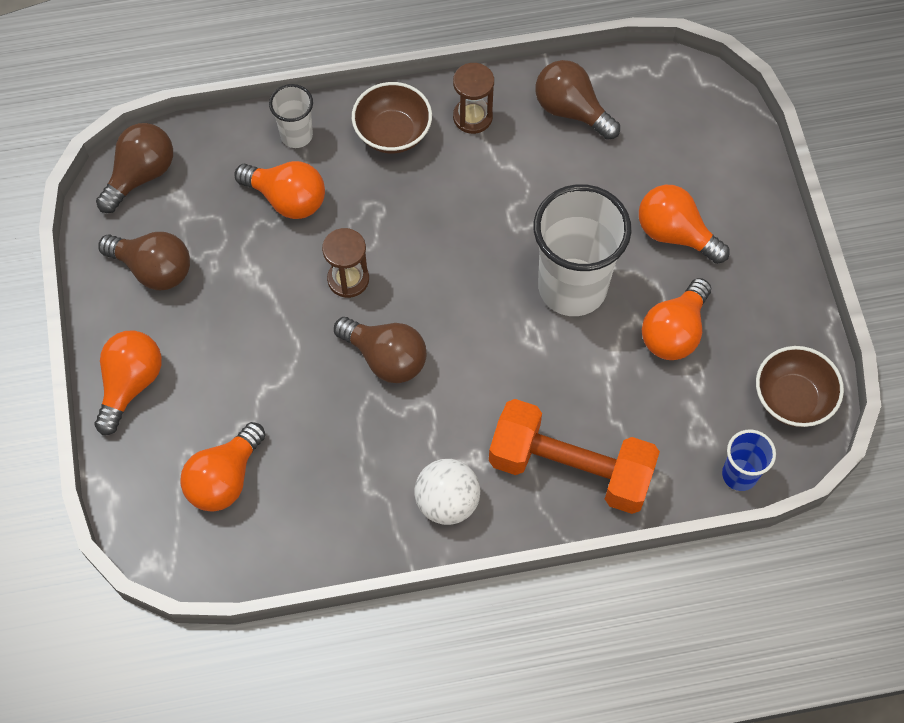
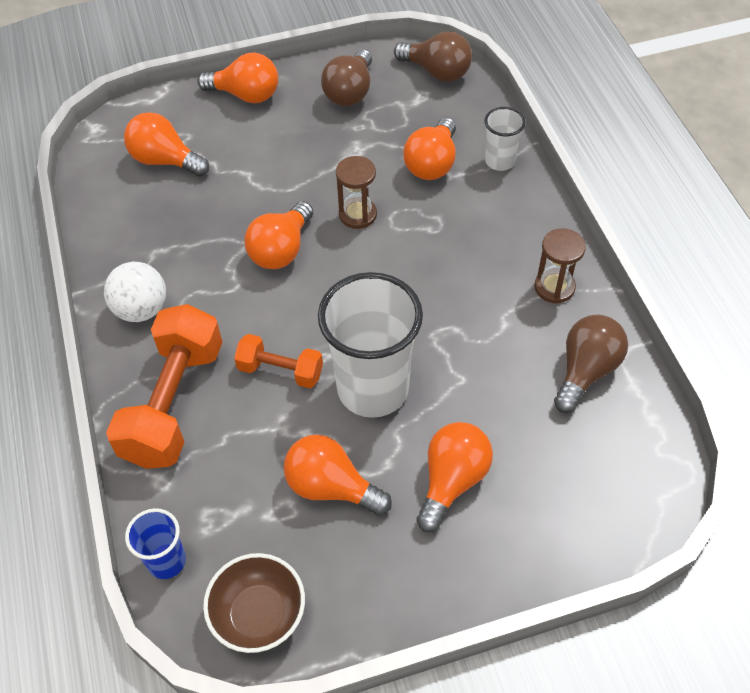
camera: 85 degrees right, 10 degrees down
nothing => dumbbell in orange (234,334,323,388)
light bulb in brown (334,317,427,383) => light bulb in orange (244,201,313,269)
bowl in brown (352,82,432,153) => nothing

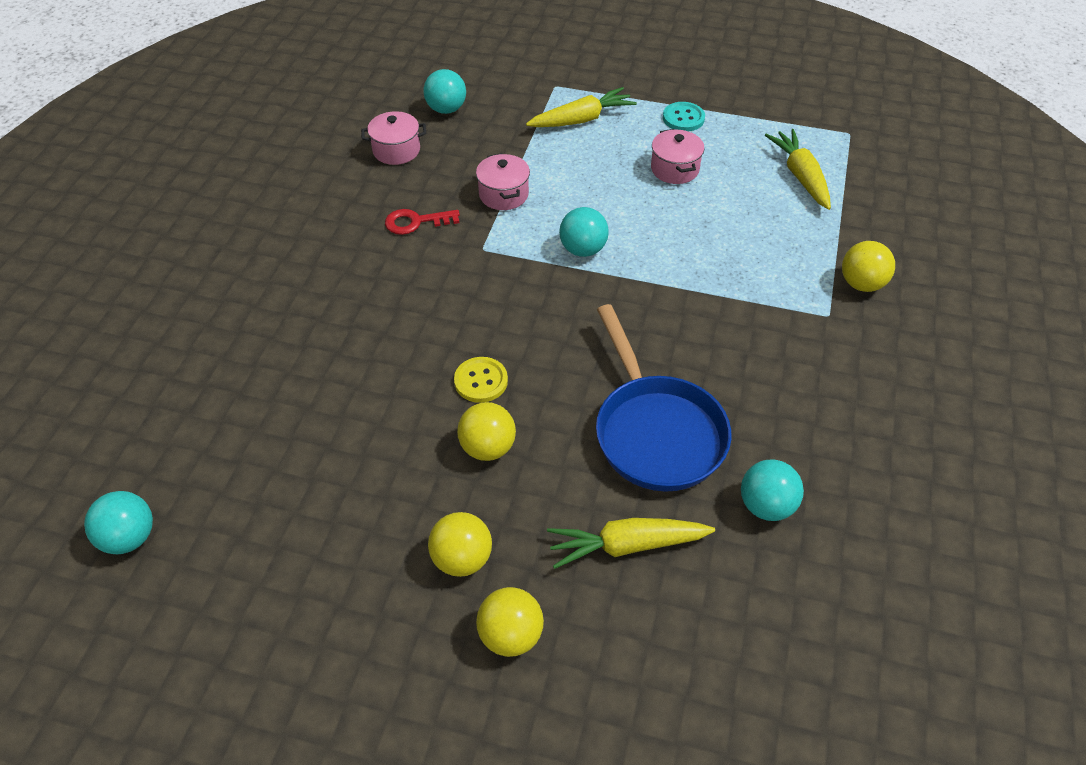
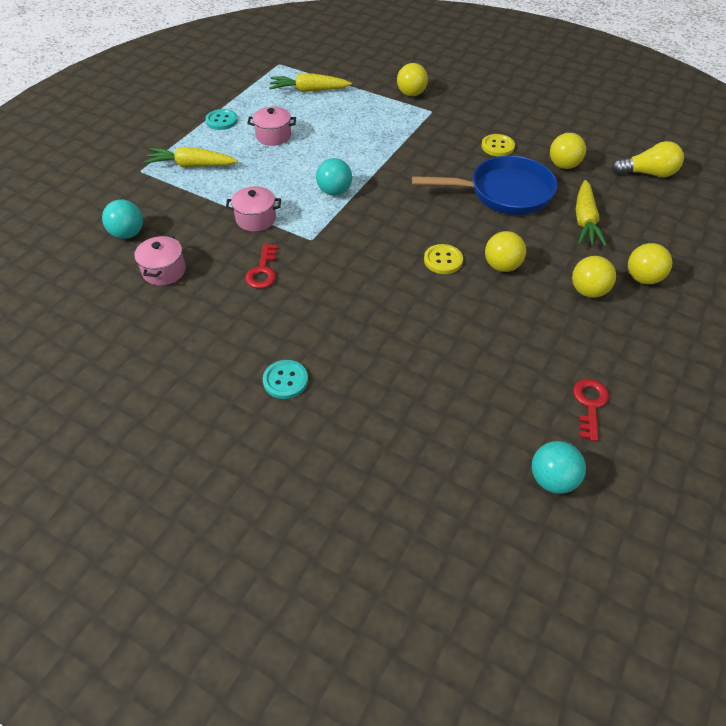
camera: 75 degrees left, 0 degrees up
carrot in yellow (526,87,637,127) => carrot in yellow (144,147,238,167), 75 degrees counterclockwise
nothing => button in turquoise (263,360,308,399)
nothing => button in yellow (481,134,515,156)
ball in turquoise (741,460,804,521) => ball in yellow (550,133,586,169)
nothing => key in red (573,379,609,442)
nothing => light bulb in yellow (612,141,684,177)

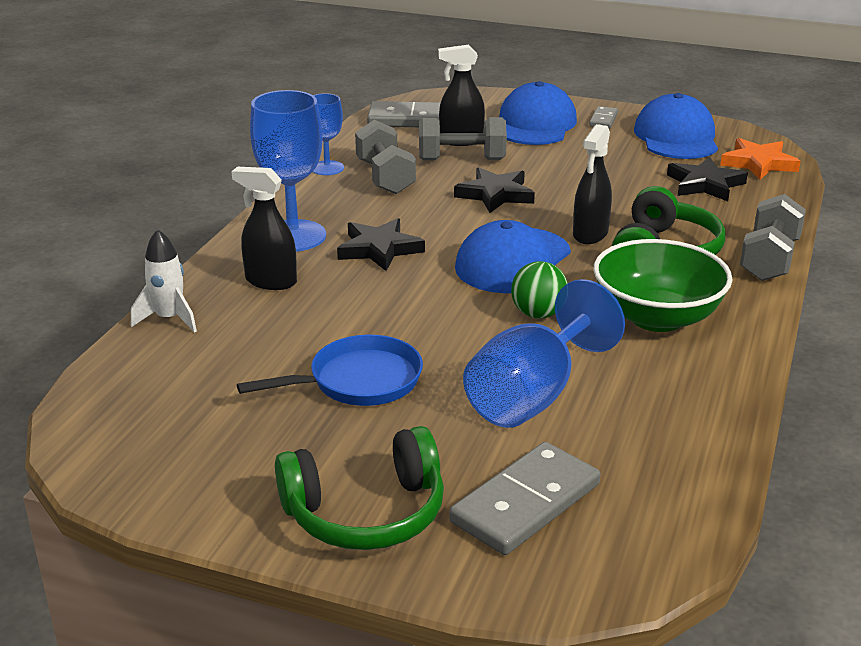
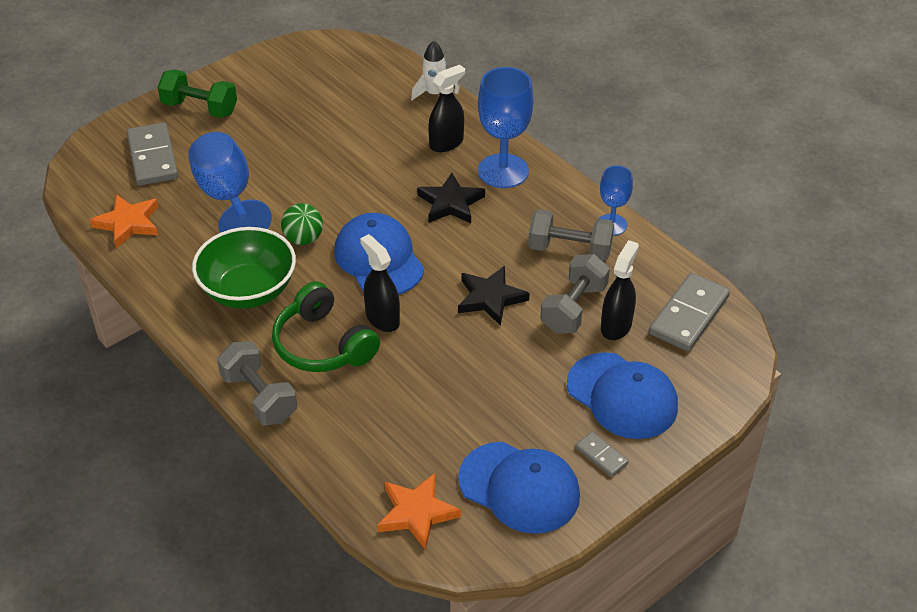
camera: 120 degrees right, 15 degrees up
nothing => star in orange (90,194,158,248)
headphones in green (275,426,444,550) => dumbbell in green (158,70,237,118)
pan in blue (237,335,423,406) => nothing
star in black (667,157,748,201) => nothing

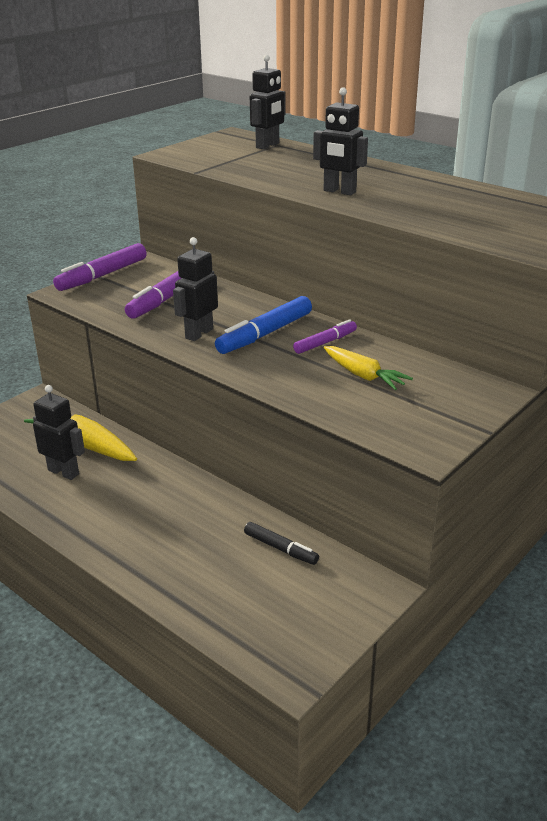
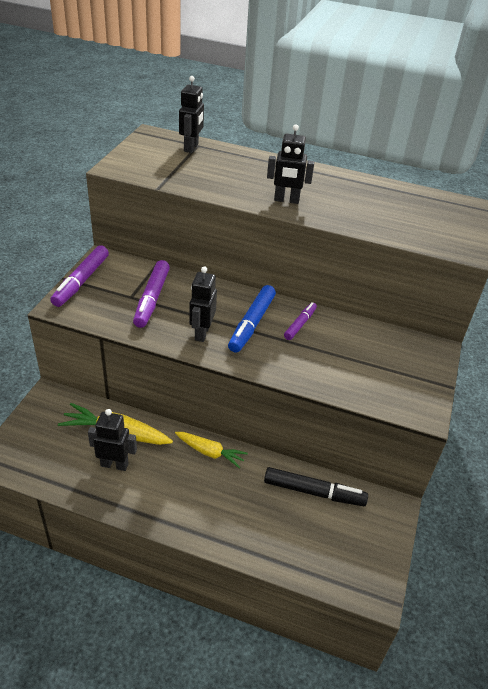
camera: 25 degrees left, 10 degrees up
carrot in yellow (324,346,413,390) => carrot in yellow (175,432,248,469), relocated
marker in black (244,522,319,565) => marker in black (264,467,368,506), x1.66

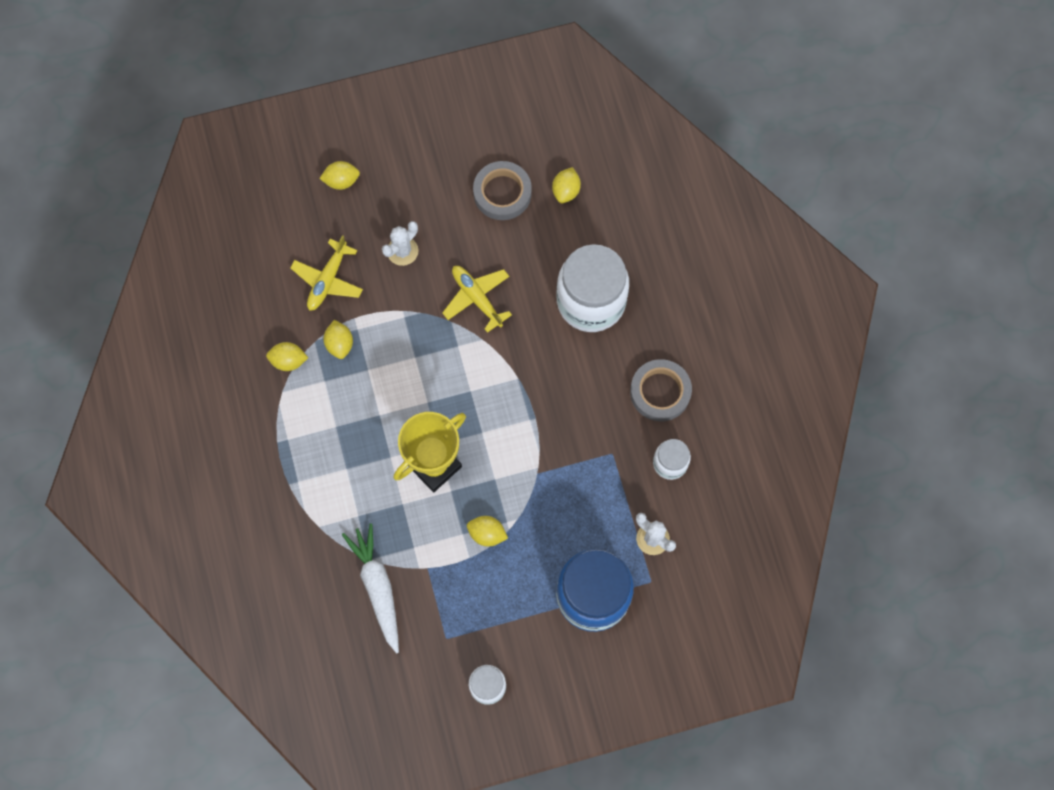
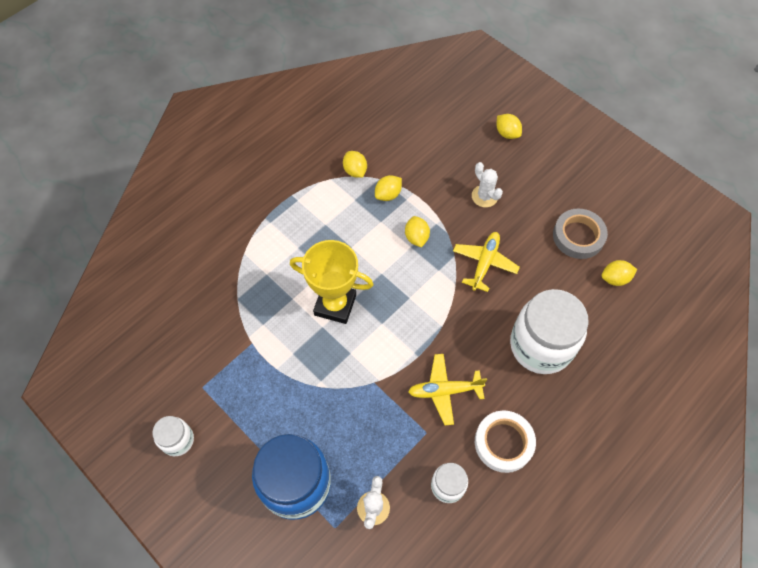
camera: 60 degrees right, 10 degrees down
lemon in yellow (467,516,508,546) => lemon in yellow (405,216,430,247), relocated
plane in yellow (290,235,363,311) => plane in yellow (408,354,487,425), relocated
cactus in white (382,221,418,266) => cactus in white (472,162,503,207), 45 degrees clockwise
tape in grey (630,359,692,421) => tape in white (475,410,536,473)
carrot in white (342,523,399,654) => nothing

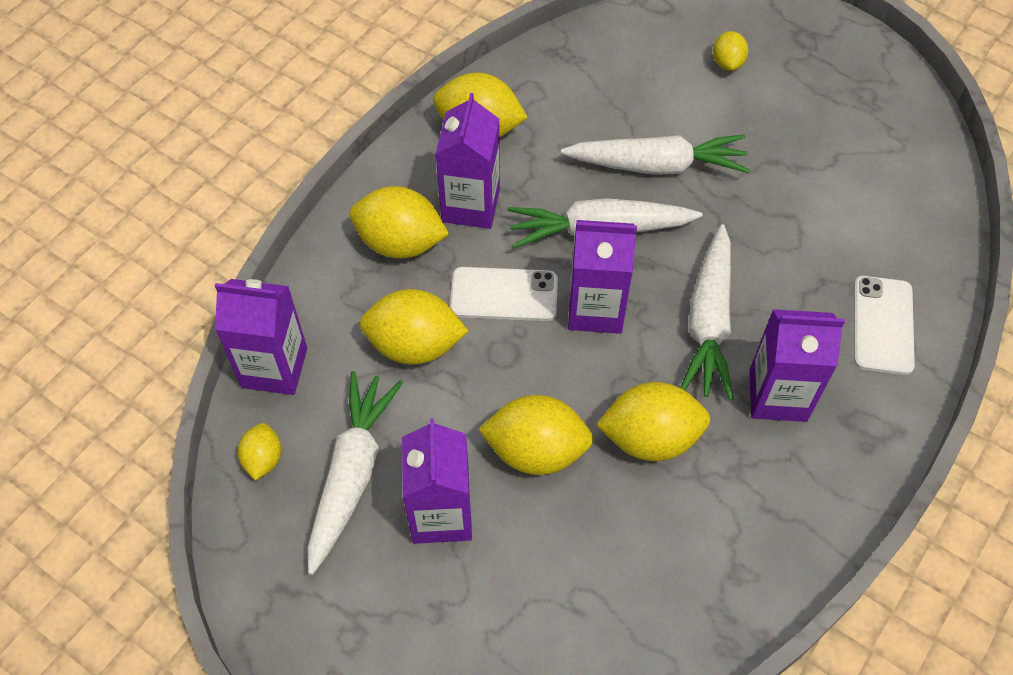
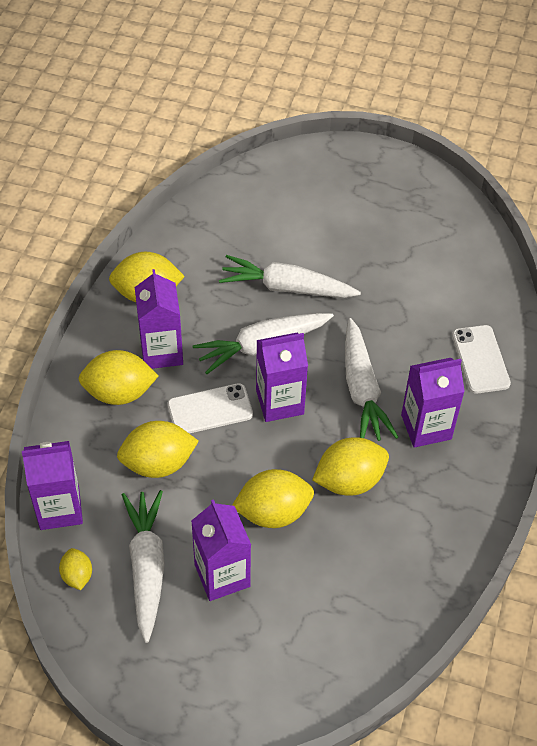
camera: 20 degrees left, 5 degrees down
carrot in white (561,134,750,175) => carrot in white (219,255,361,298), 150 degrees counterclockwise
lemon in yellow (713,31,748,71) => nothing

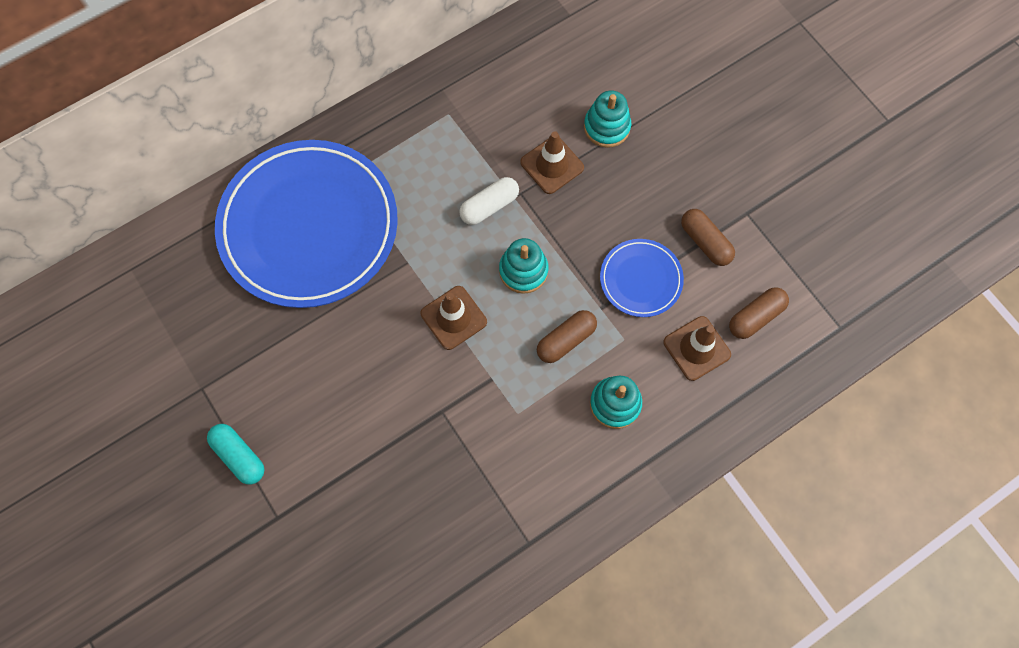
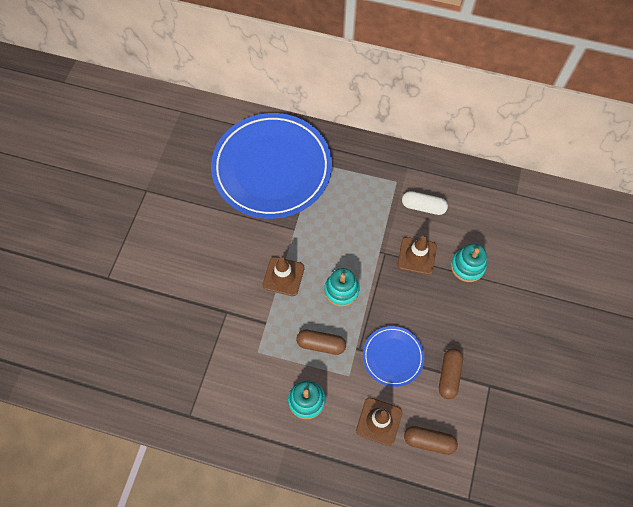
camera: 50 degrees right, 5 degrees down
capsule in white (459,177,519,225) => capsule in white (402,191,448,215), relocated
capsule in turquoise (207,424,265,484) => nothing

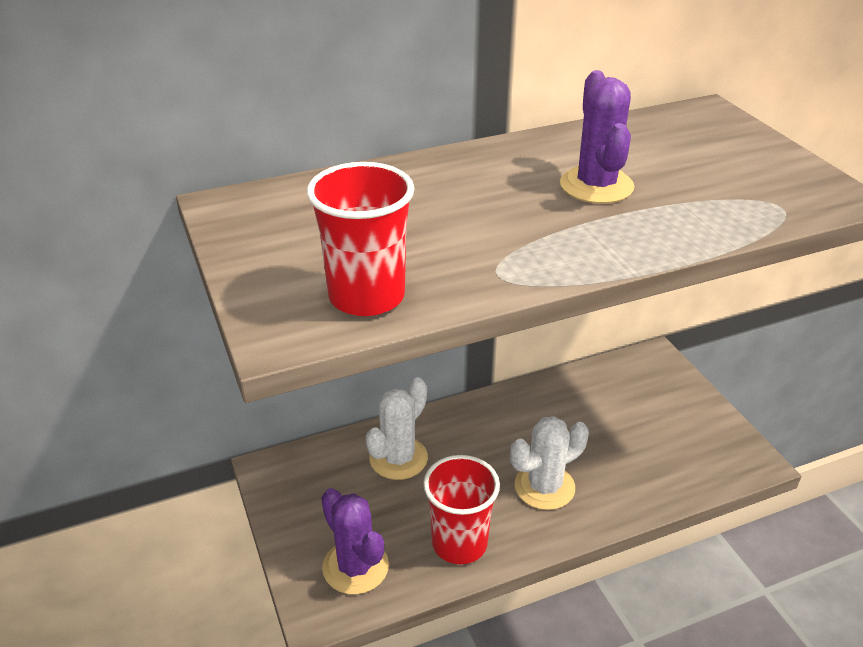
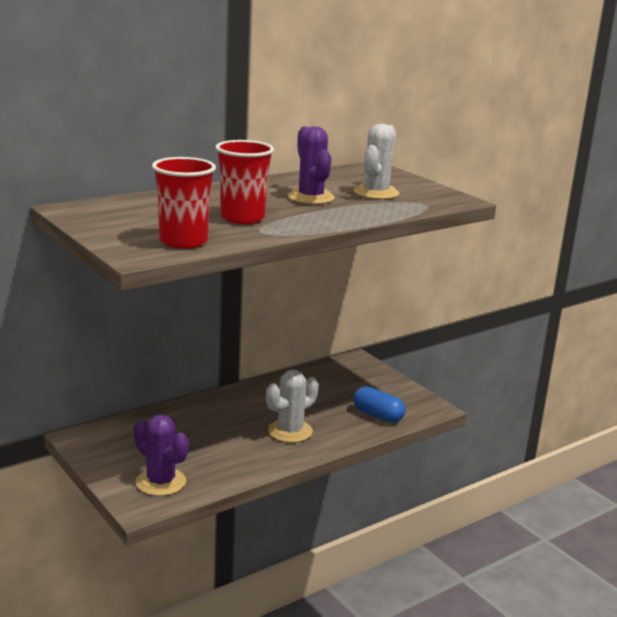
camera: 15 degrees left, 15 degrees down
cup in red (423,455,500,564) => cup in red (215,140,274,224), relocated
cactus in white (366,378,428,480) => cactus in white (353,124,400,200), relocated
nothing => capsule in blue (353,386,406,423)

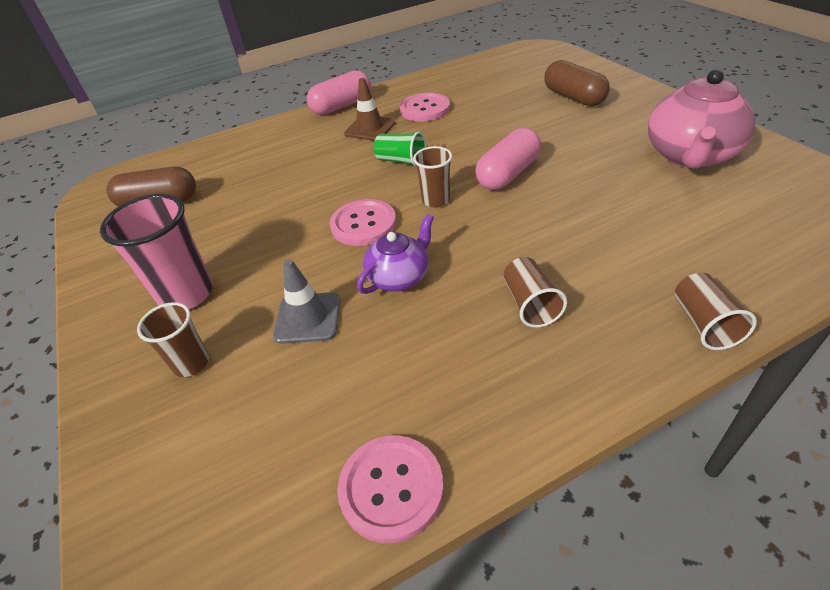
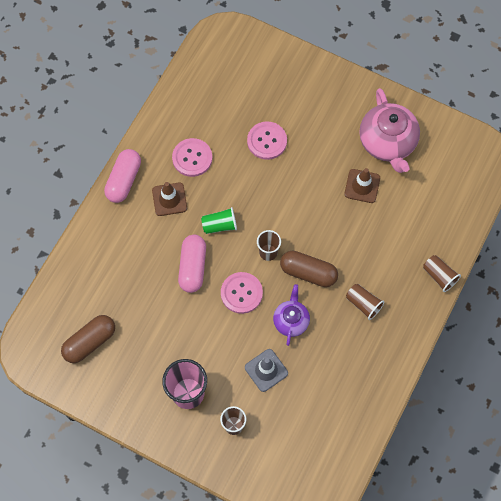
camera: 40 degrees left, 25 degrees up
capsule in pink (475,128,541,190) => capsule in pink (178,235,206,293), relocated
button in pink (337,435,444,543) => button in pink (247,121,287,160), relocated
capsule in brown (544,60,610,106) => capsule in brown (280,251,338,287), relocated
nothing => traffic cone in brown (344,168,380,203)

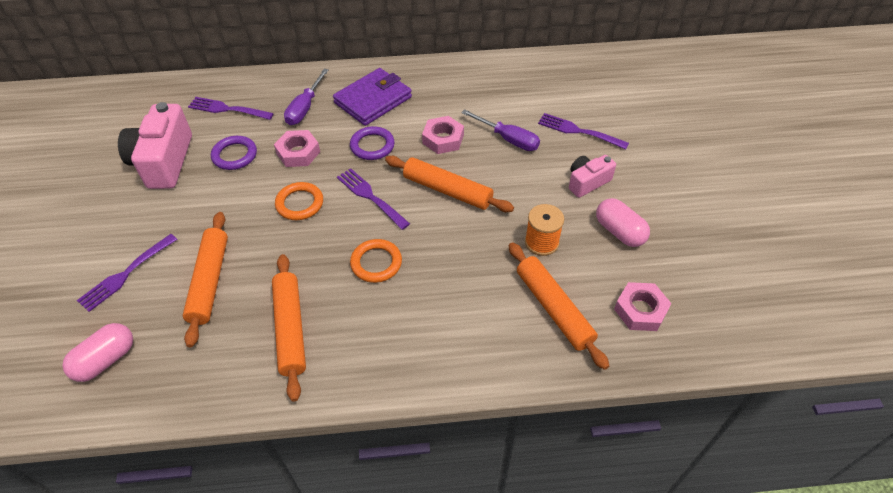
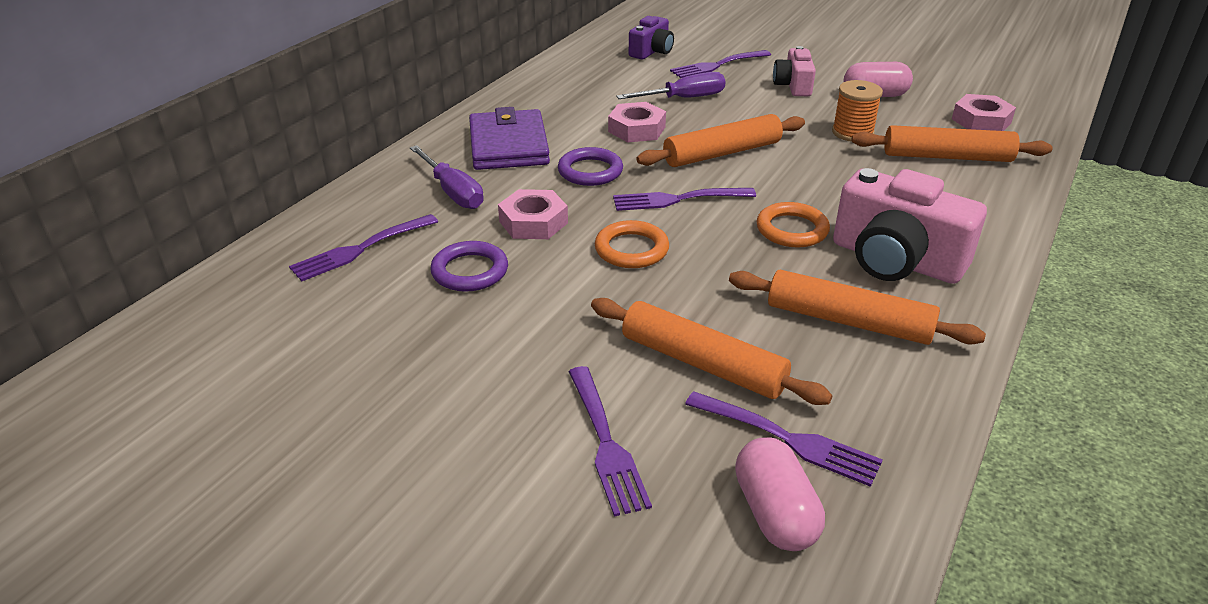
camera: 55 degrees left, 15 degrees down
nothing => camera in purple (629,16,674,59)
nothing => fork in purple (685,391,883,487)
camera in pink (118,102,192,189) => camera in pink (833,168,987,284), relocated

